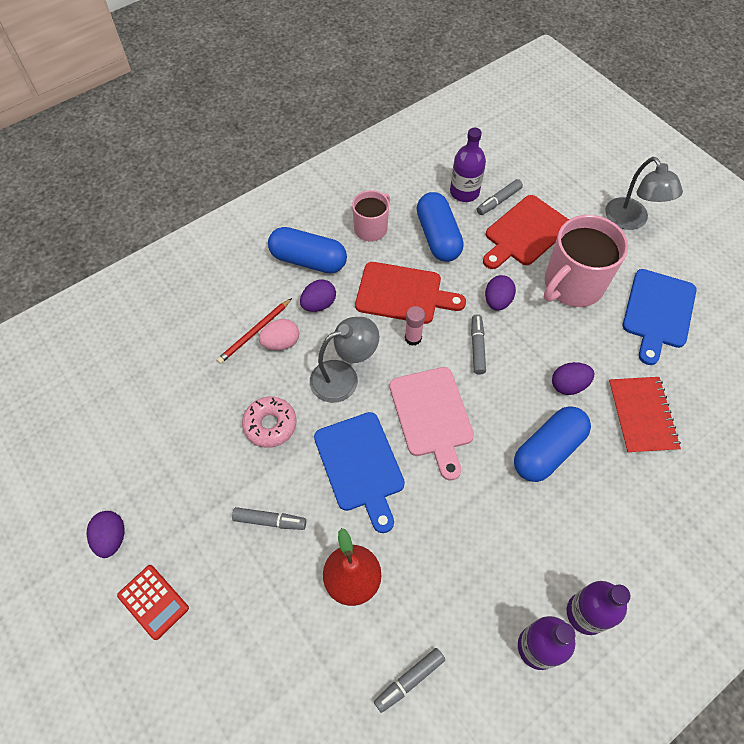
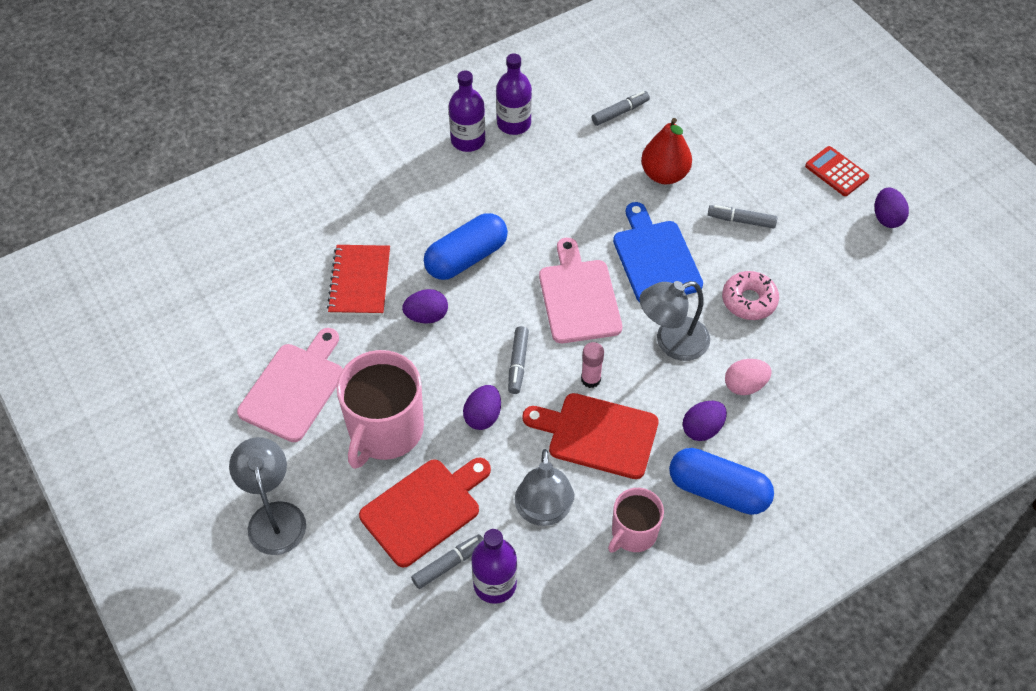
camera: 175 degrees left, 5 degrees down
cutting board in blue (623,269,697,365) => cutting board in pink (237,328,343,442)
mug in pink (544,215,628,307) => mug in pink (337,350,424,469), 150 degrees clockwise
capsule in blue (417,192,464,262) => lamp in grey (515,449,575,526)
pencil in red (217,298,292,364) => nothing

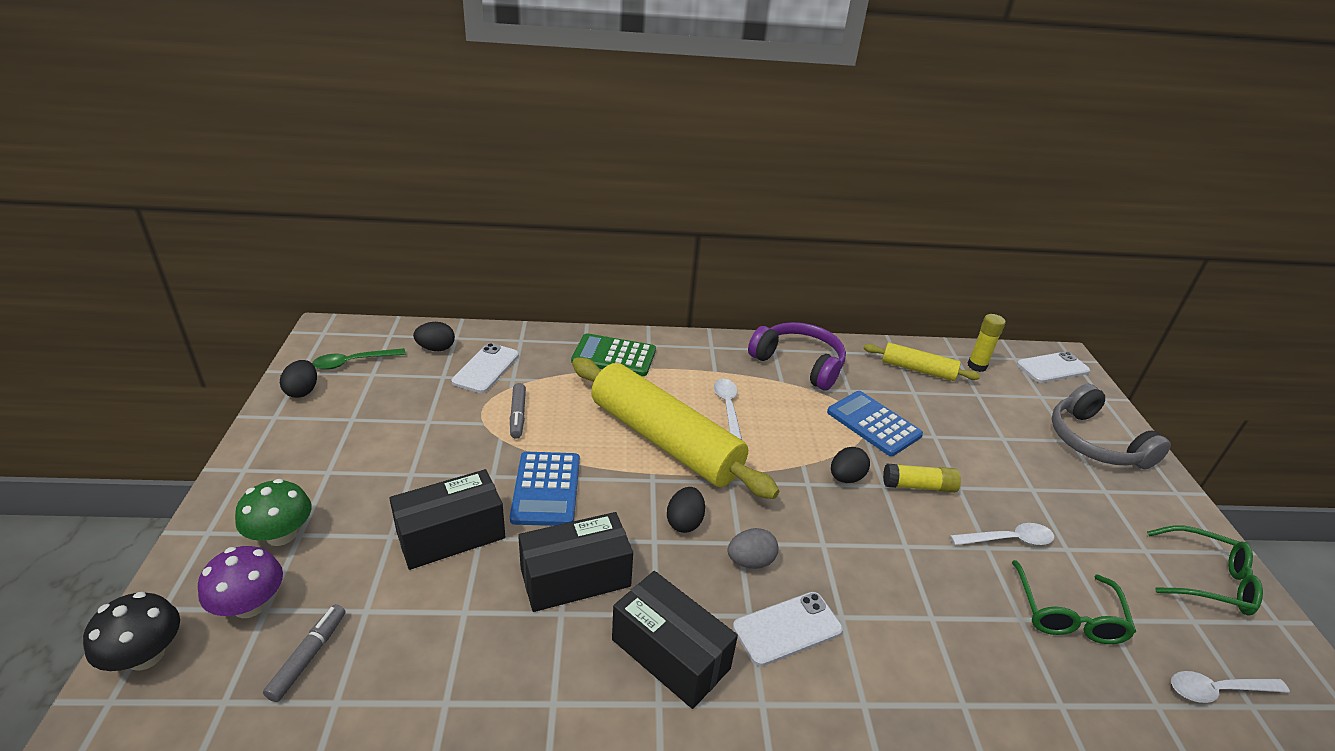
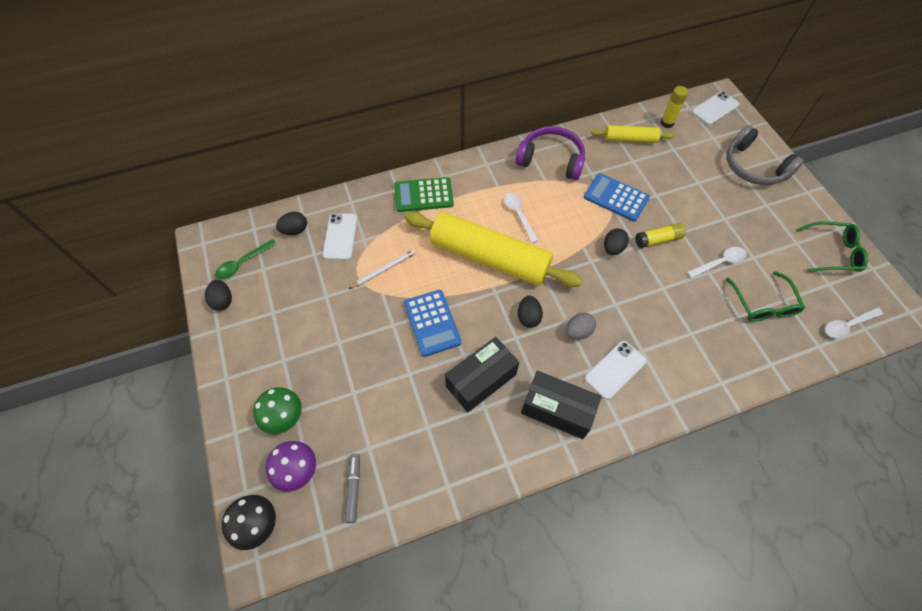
camera: 15 degrees left, 25 degrees up
marker in grey (510,383,526,439) => pencil in white (349,250,416,289)
box in black (389,469,505,570) => nothing

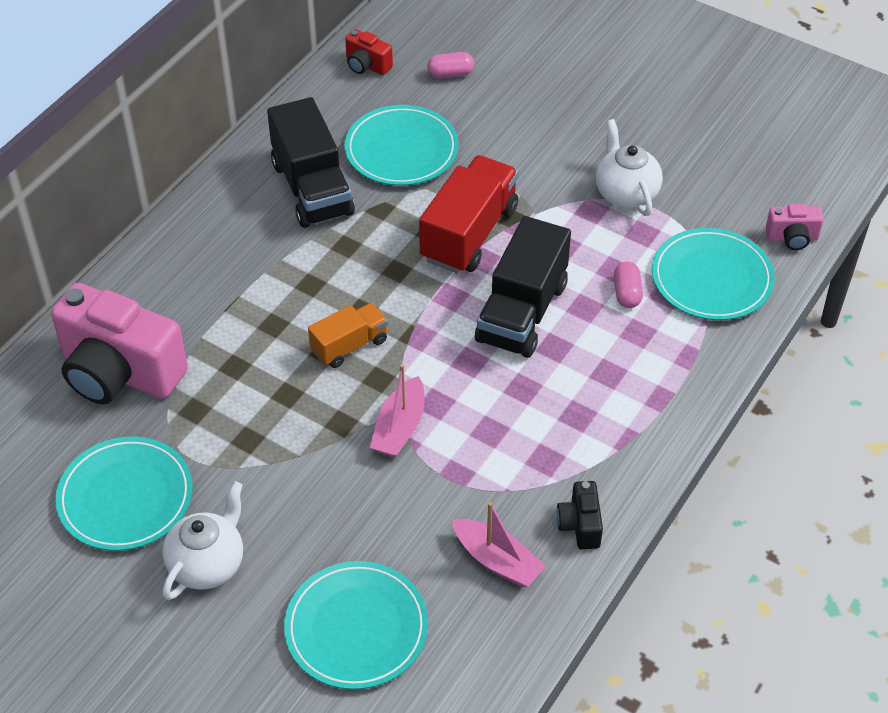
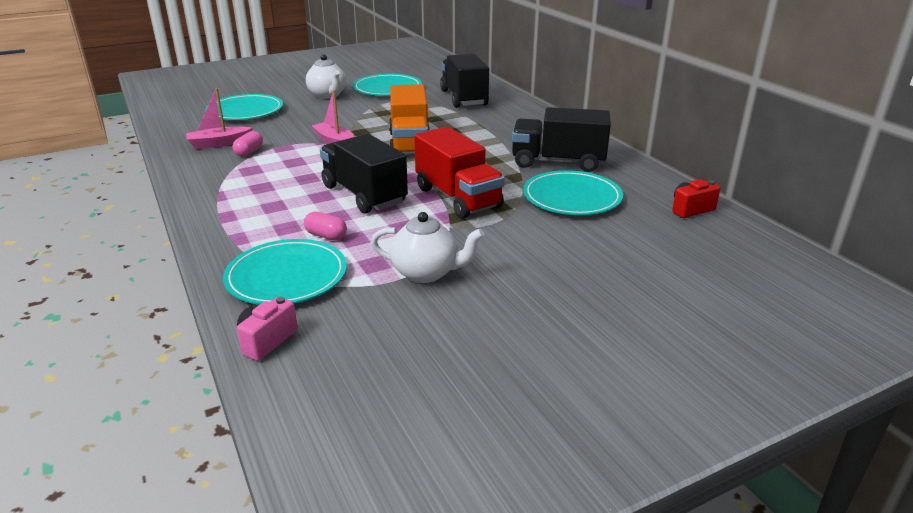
camera: 120 degrees right, 20 degrees down
capsule in pink (427,52,474,78) => capsule in pink (232,131,263,156), relocated
truck in orange (308,303,388,368) => truck in orange (389,84,429,154), x1.73
camera in pink (51,283,188,404) => truck in black (440,54,489,108)
camera in black (556,481,603,549) => nothing

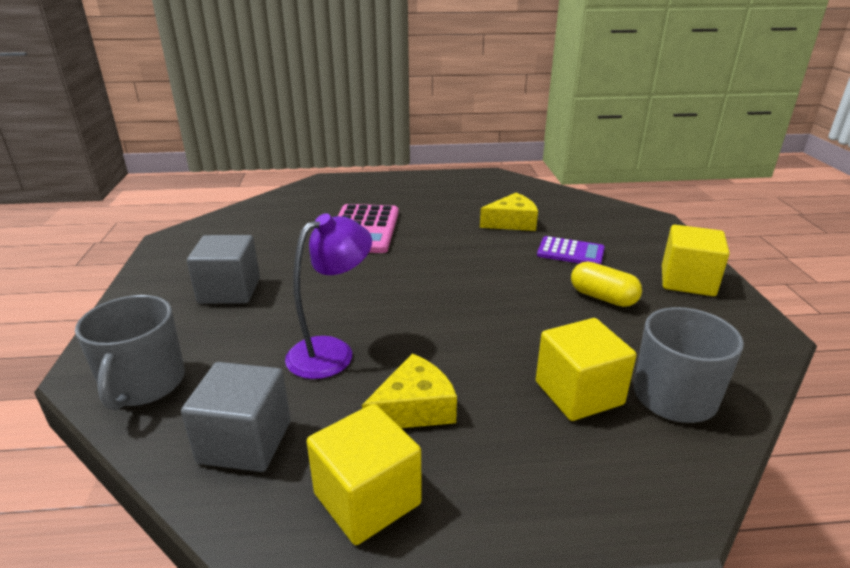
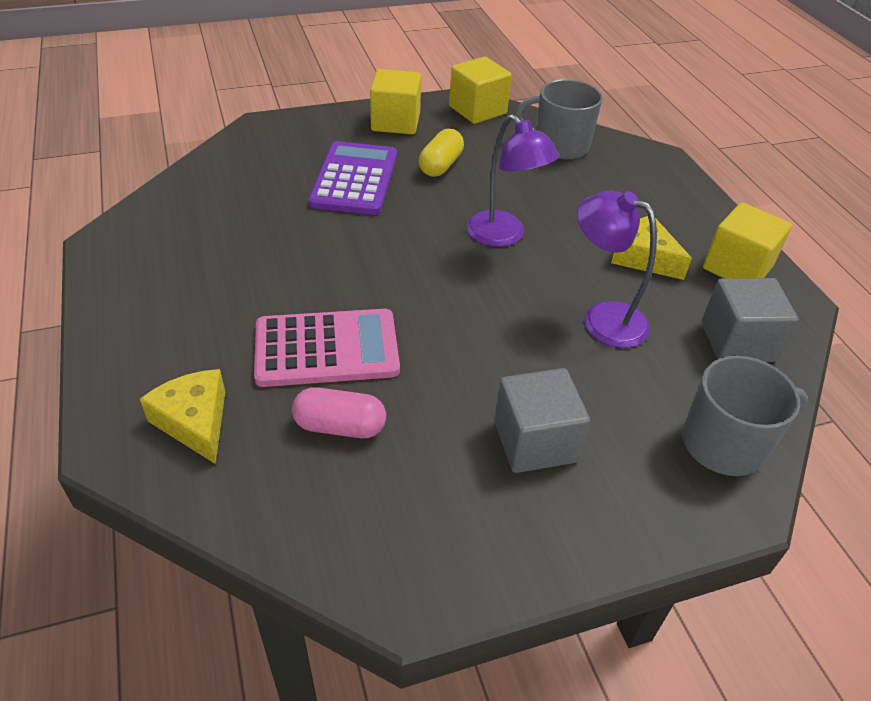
camera: 105 degrees left, 15 degrees up
cheese in yellow (480,193,538,231) => cheese in yellow (140,369,225,464), relocated
nothing => capsule in pink (292,387,386,438)
calculator in purple (537,236,605,265) => calculator in purple (308,141,397,215), x1.63
cube in yellow (536,318,637,421) => cube in yellow (449,57,512,124), relocated
nothing => lamp in purple (467,114,559,247)

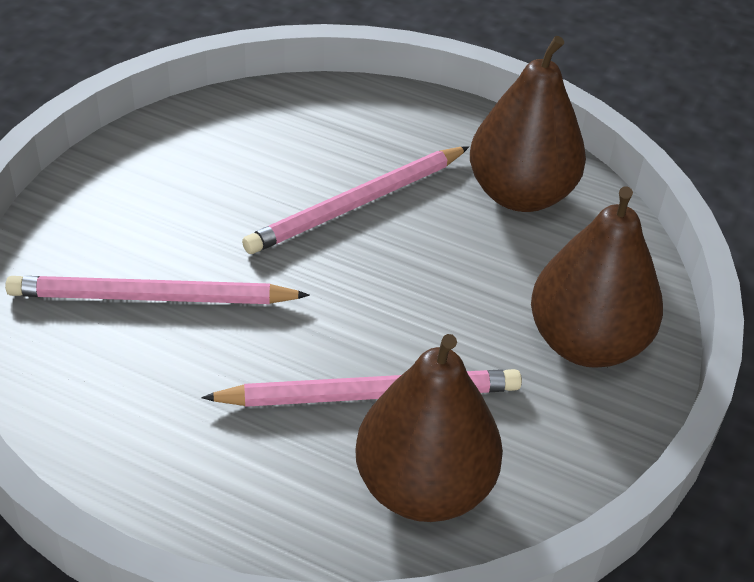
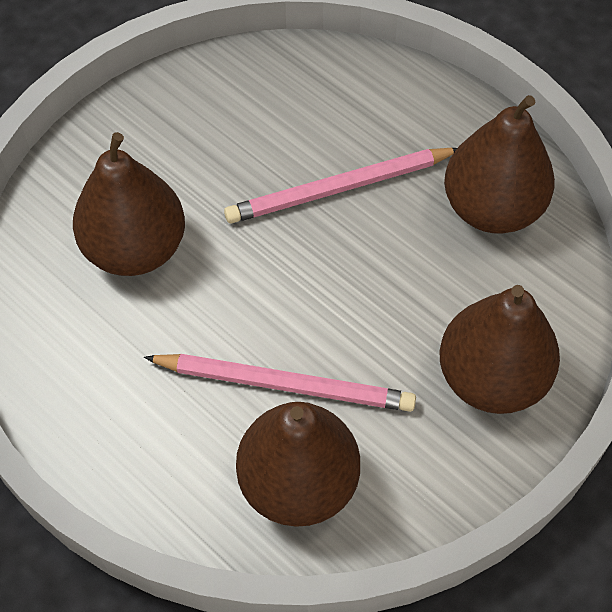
camera: 20 degrees right, 15 degrees up
pencil in pink (5,276,310,304) => pear in brown (73,132,185,276)

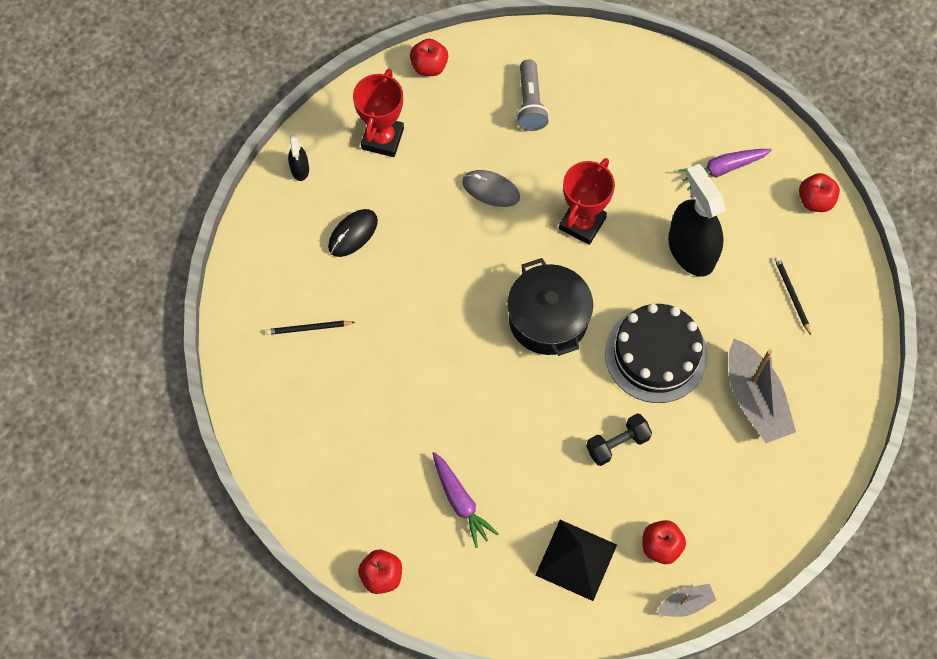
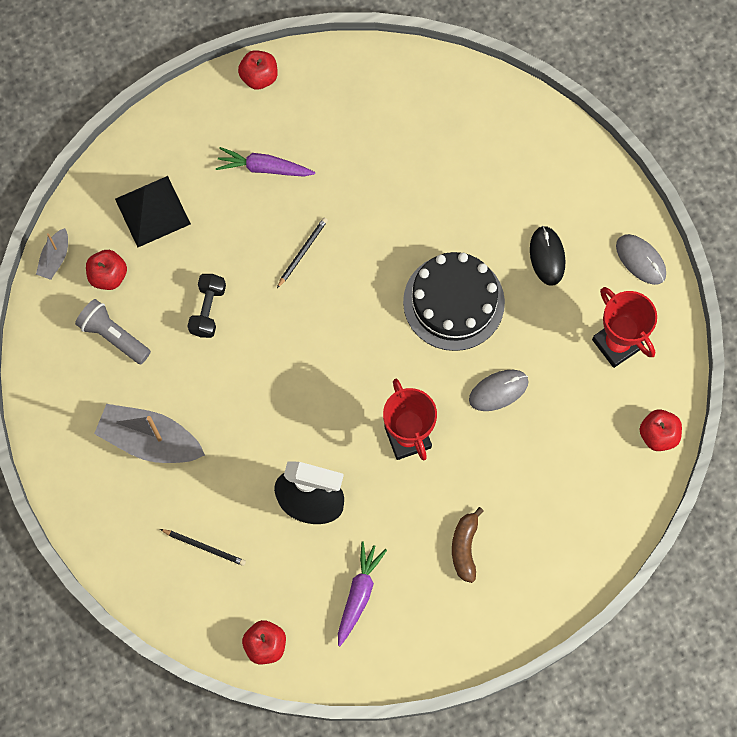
camera: 130 degrees right, 5 degrees up
flashlight in grey (516,60,549,131) => flashlight in grey (75,299,151,364), relocated
pencil in black (266,320,355,335) => pencil in black (277,218,328,288), relocated
cake in black (605,304,708,403) => cake in black (403,252,505,351), relocated
nothing => banana in brown (452,507,484,583)
spray bottle in black (288,135,309,181) => mouse in grey (616,234,666,285)
pot in black (507,258,593,356) => nothing

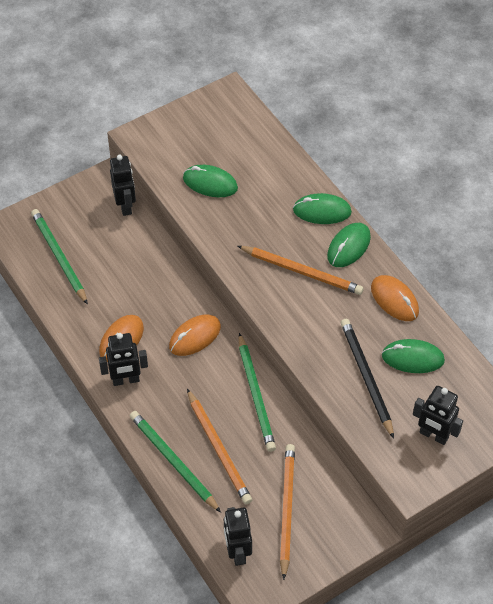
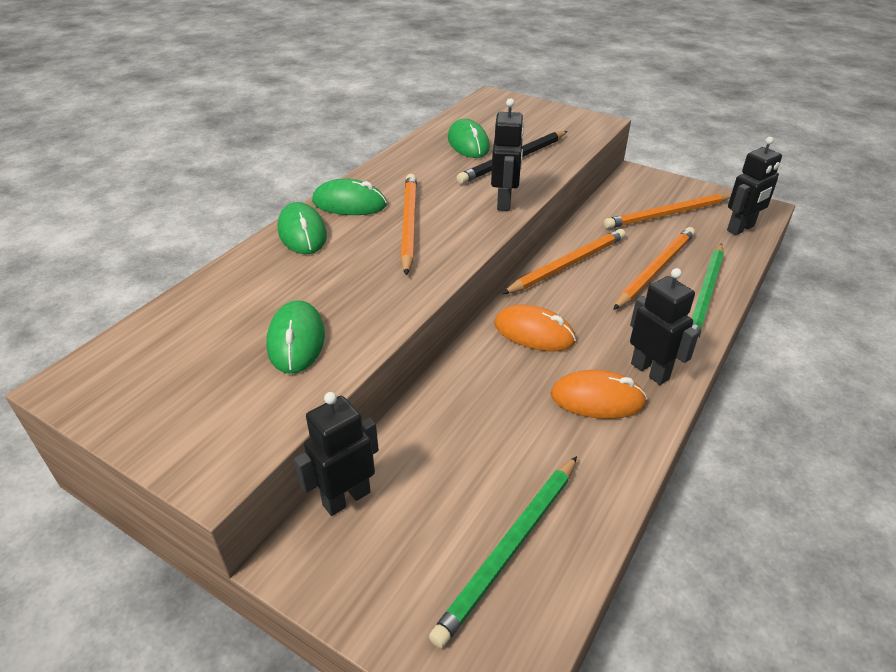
camera: 115 degrees left, 15 degrees down
robot in black (413,386,463,445) => robot in black (491,98,524,211), relocated
pencil in green (239,333,276,452) => pencil in orange (502,229,626,294)
mouse in orange (371,275,419,321) => nothing

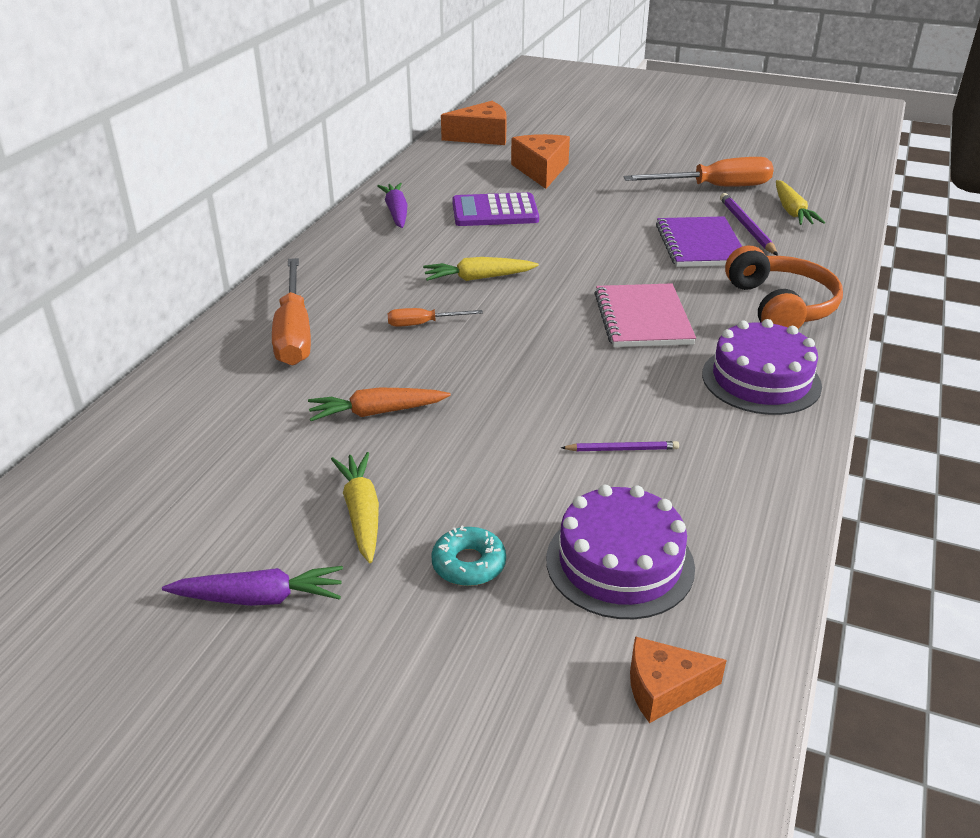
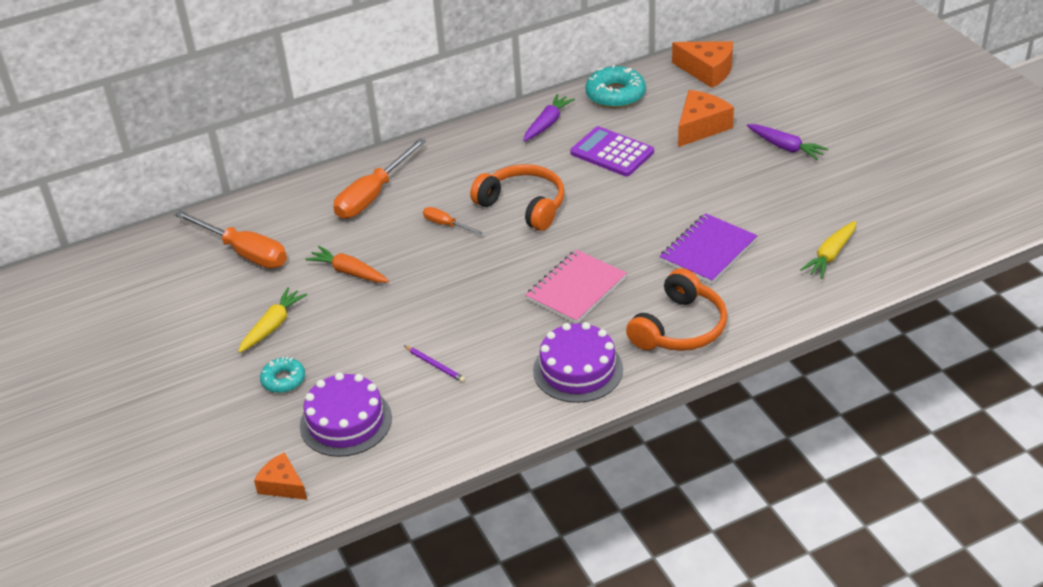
camera: 45 degrees right, 5 degrees up
screwdriver in orange (623,157,774,187) => screwdriver in orange (174,210,287,268), relocated
carrot in yellow (423,257,539,281) => headphones in orange (470,164,564,231)
nothing => donut in turquoise (585,65,646,108)
carrot in purple (162,566,343,606) => carrot in purple (747,124,828,160), relocated
pencil in purple (720,193,778,256) => nothing

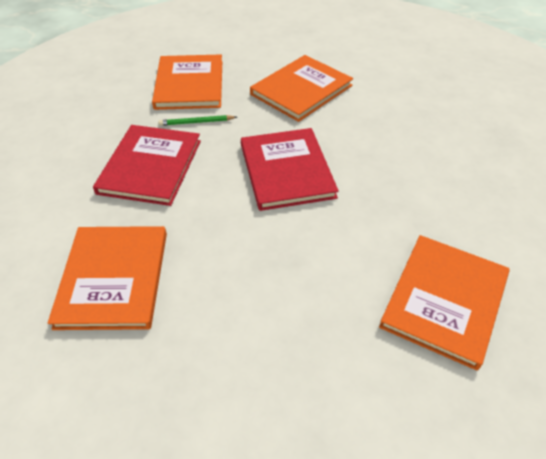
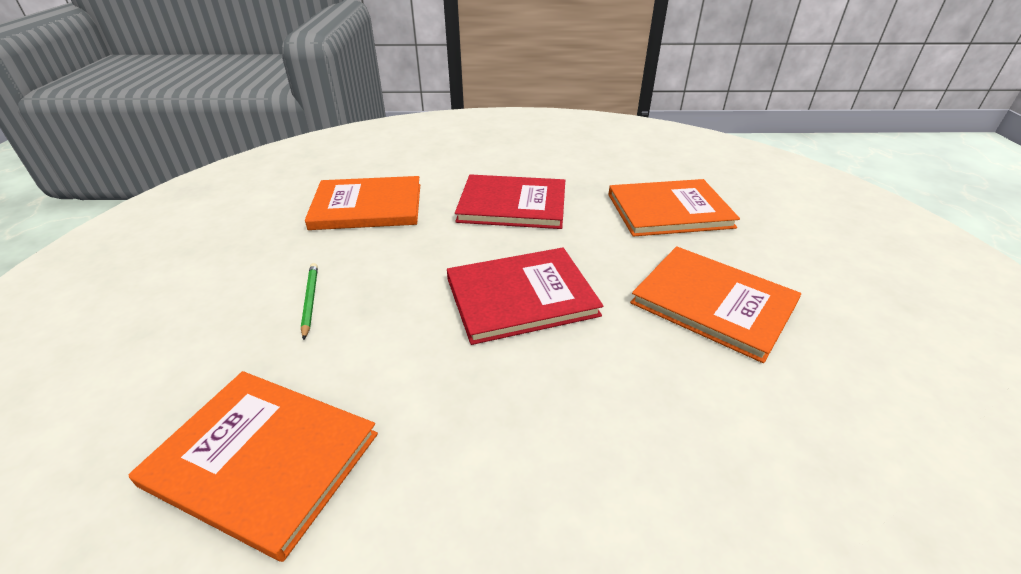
camera: 85 degrees right, 10 degrees down
pencil in green (158,115,237,126) => pencil in green (301,263,318,340), relocated

